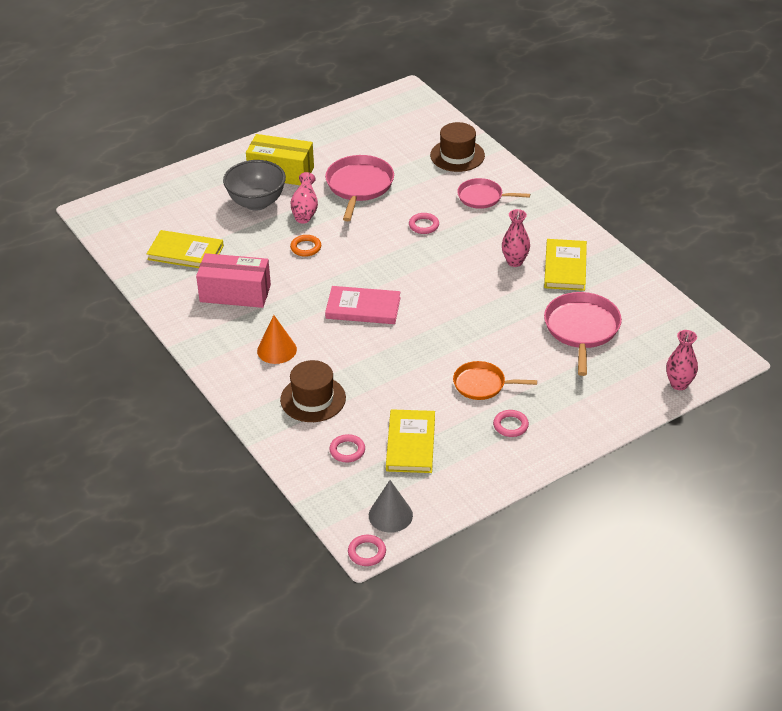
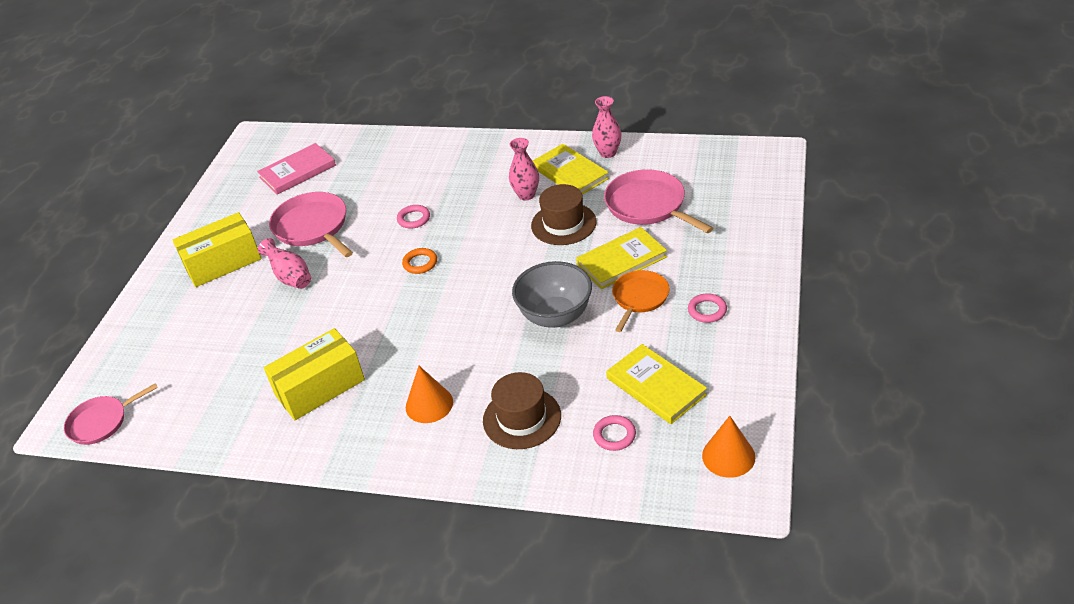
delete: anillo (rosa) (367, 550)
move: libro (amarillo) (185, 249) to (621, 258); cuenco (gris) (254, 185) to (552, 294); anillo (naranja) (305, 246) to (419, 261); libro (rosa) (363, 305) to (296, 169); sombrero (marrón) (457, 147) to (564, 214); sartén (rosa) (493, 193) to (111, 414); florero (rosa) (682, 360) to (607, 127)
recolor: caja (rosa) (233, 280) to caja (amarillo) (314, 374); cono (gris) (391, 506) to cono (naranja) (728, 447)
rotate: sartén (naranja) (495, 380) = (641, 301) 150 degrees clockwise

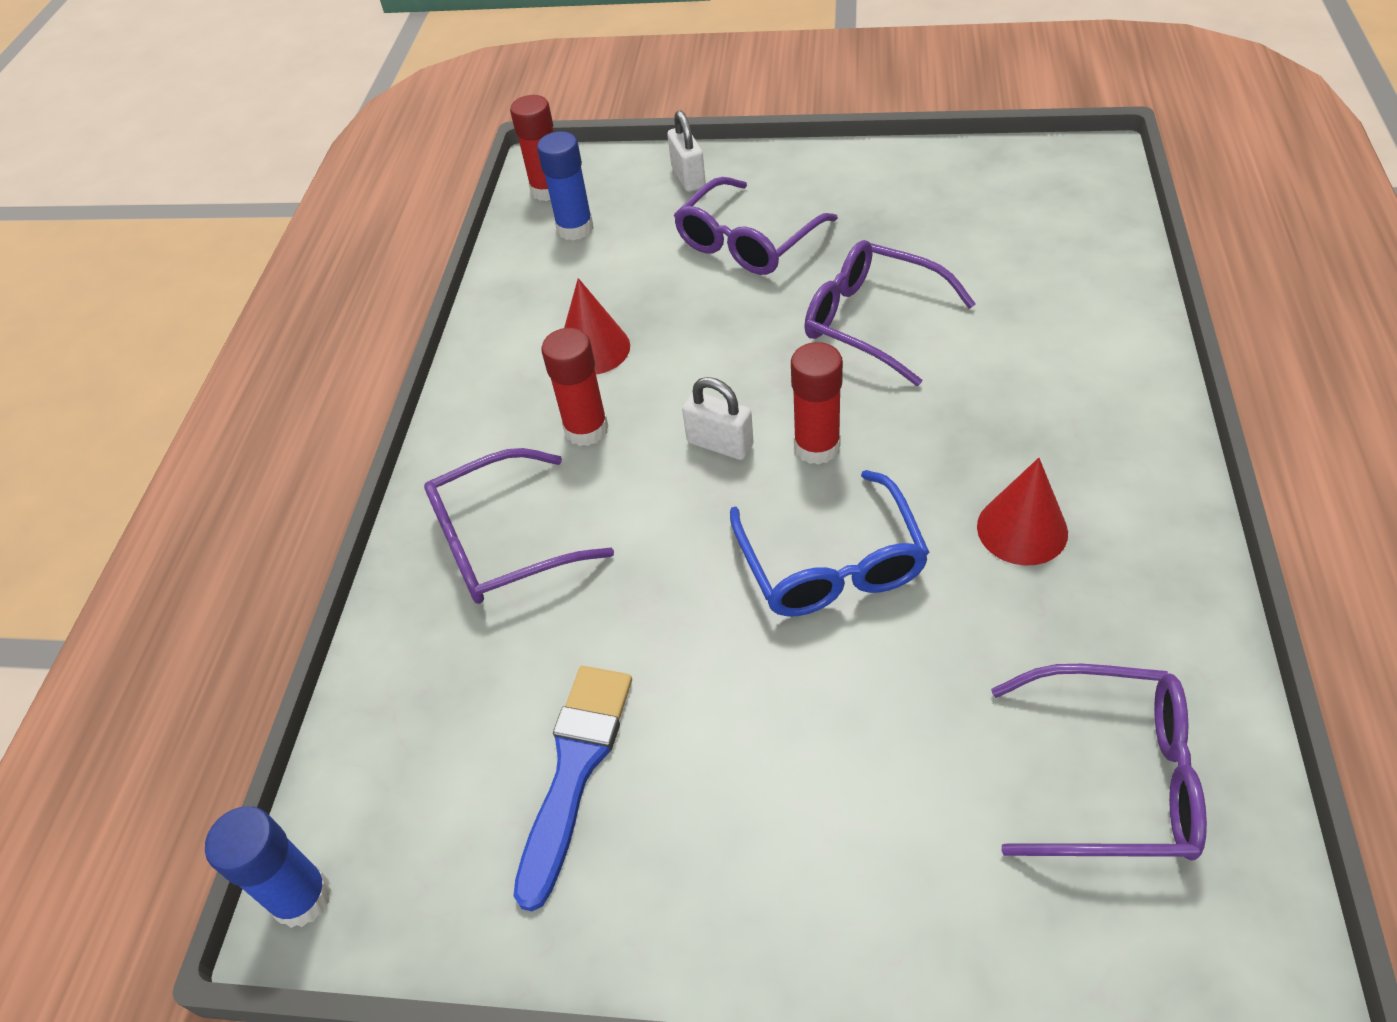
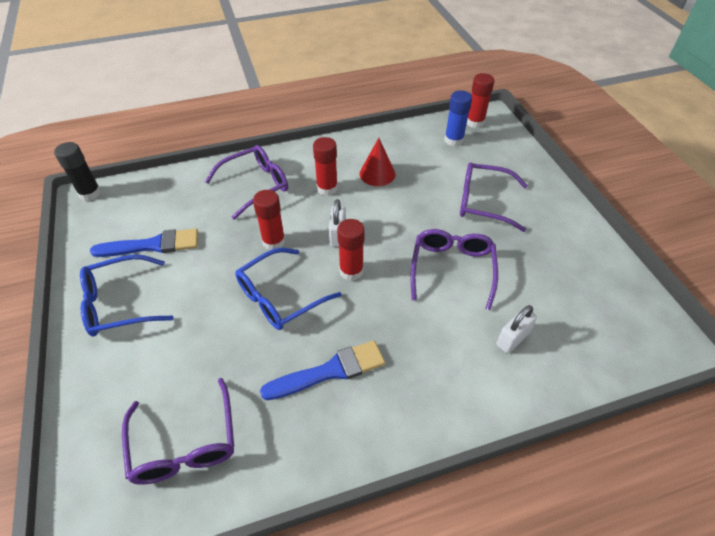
insert: gafas (azul) (127, 295); barra de pegamento (rojo) (269, 220)
move: candado (blanco) (686, 151) to (517, 329)
replace: cono (rojo) (1022, 511) to pincel (azul) (322, 370)
recolor: barra de pegamento (azul) (268, 867) to barra de pegamento (negro) (77, 171)
rotate: gafas (morado) (519, 526) = (246, 182) 105 degrees clockwise

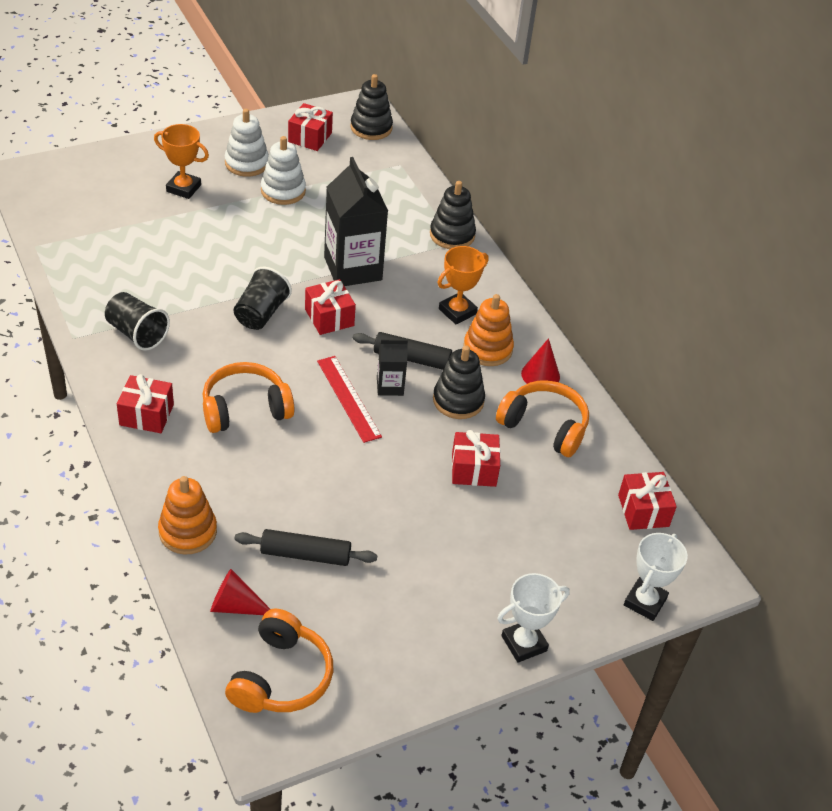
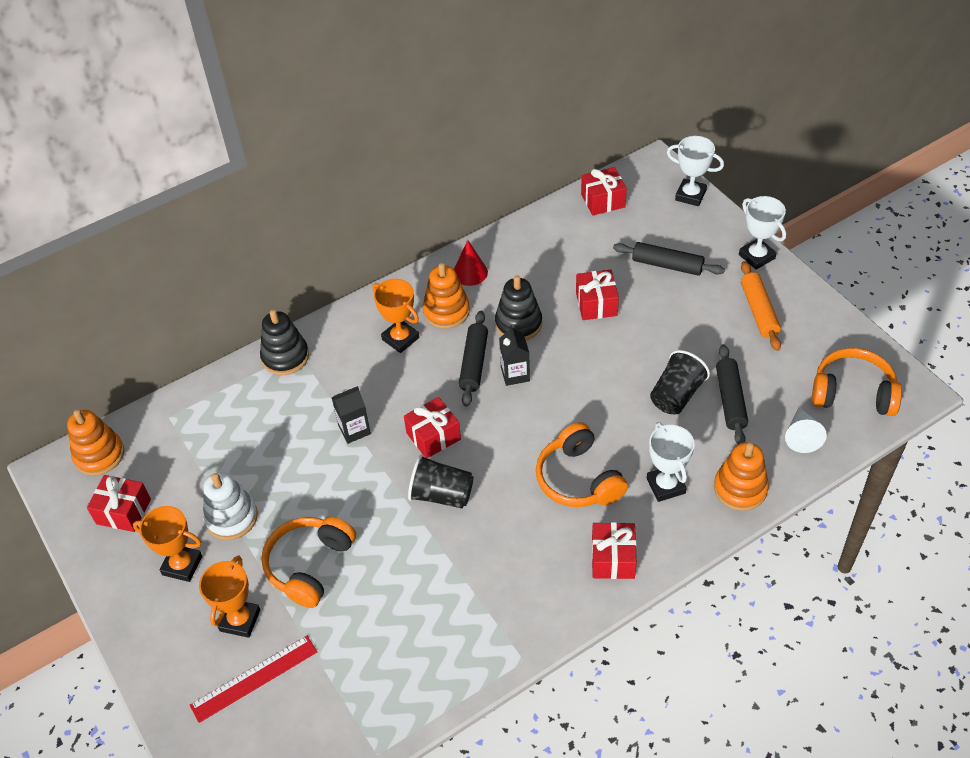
insert: rodillo (negro) (669, 259); trofeo (blanco) (671, 462); rodillo (naranja) (761, 306)
move: vaso (negro) (137, 321) to (680, 382); regla (rojo) (349, 399) to (253, 679); auriculares (naranja) (542, 418) to (308, 562)
replace: juguete apilable (blanco) (247, 143) to trofeo (naranja) (167, 544)
recolor: cono (rojo) (240, 592) to cono (blanco) (806, 430); juguete apilable (negro) (371, 107) to juguete apilable (naranja) (95, 442)
resize: cartón de leche (negro) (356, 221) = (351, 415) x0.50

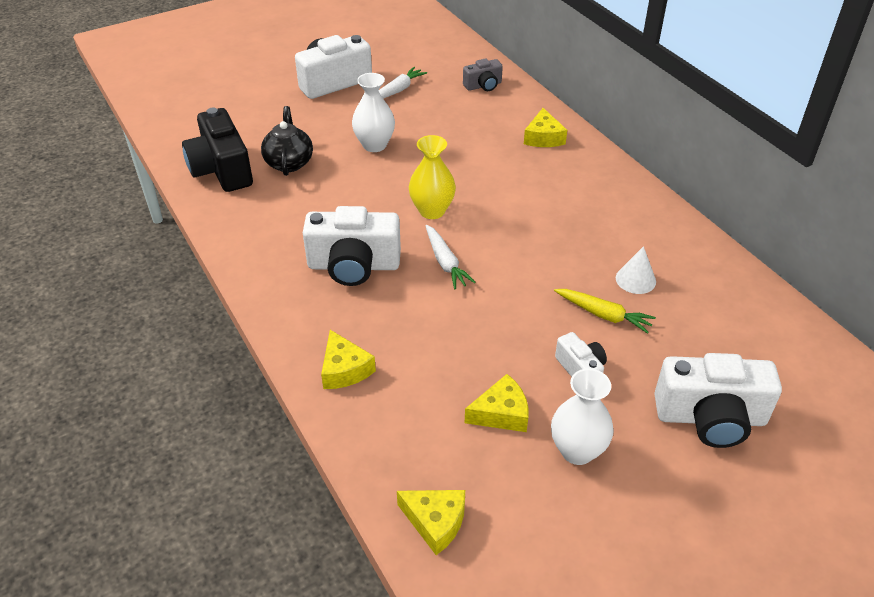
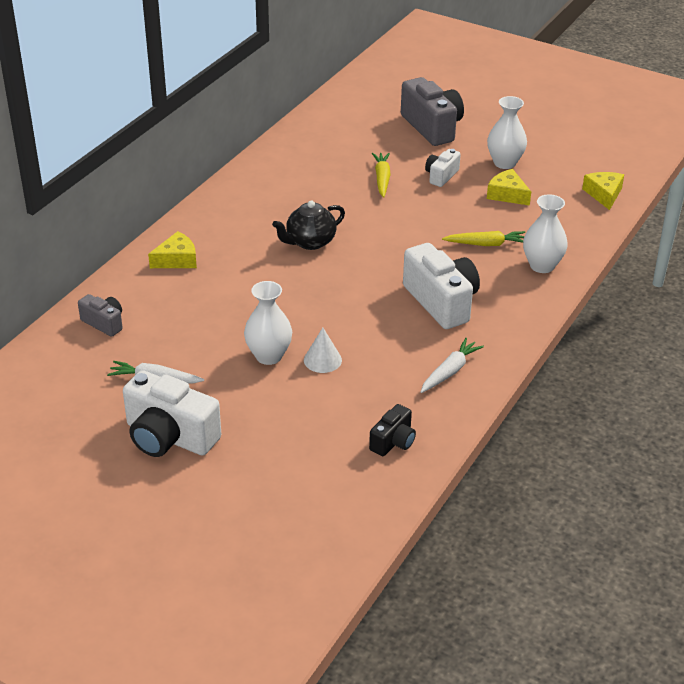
delete: florero (amarillo) (432, 177)
insert: zanahoria (amarillo) (483, 238)
move: tetera (negro) (287, 141) to (308, 225); zanahoria (blanco) (450, 257) to (452, 365); cono (blanco) (636, 270) to (323, 350)
replace: queso (amarillo) (348, 359) to florero (blanco) (545, 233)
recolor: cámara (blanco) (718, 400) to cámara (gris) (432, 111)
resize: cámara (negro) (217, 150) = (392, 430) x0.53

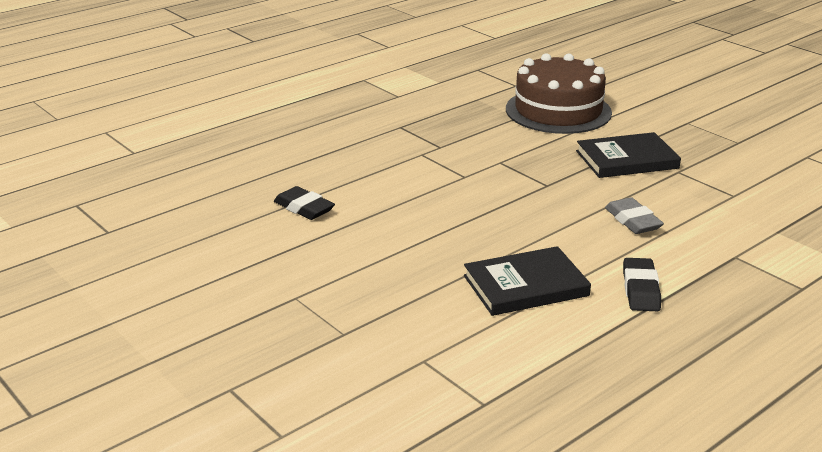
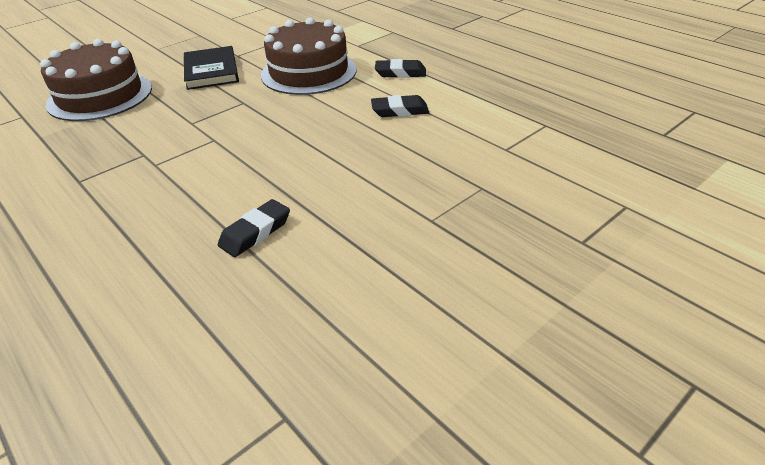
replace: libro (negro) (527, 281) to goma de borrar (negro) (400, 106); goma de borrar (gris) (634, 215) to tarta (marrón) (309, 56)

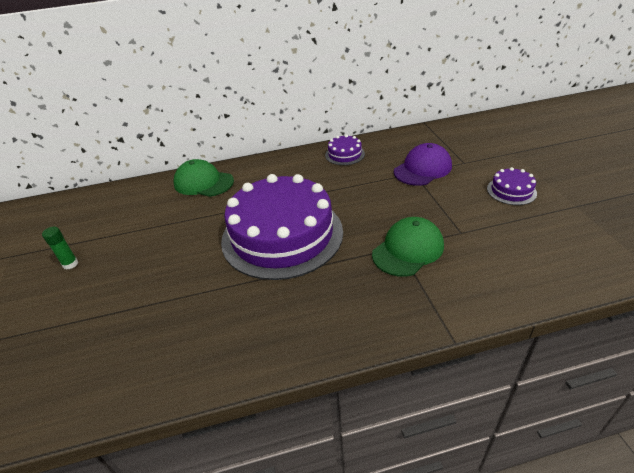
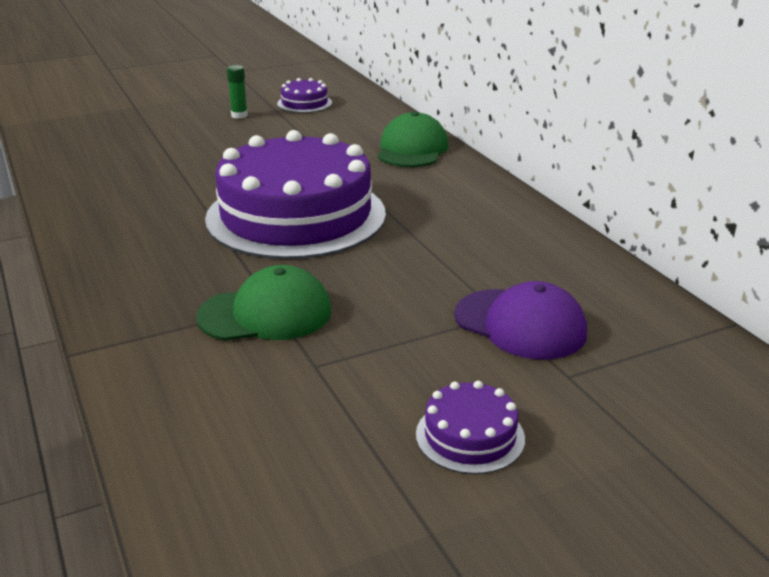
move: tarta (morado) (345, 149) to (304, 95)
rotate: gorra (verde) (408, 247) = (264, 303) 45 degrees counterclockwise

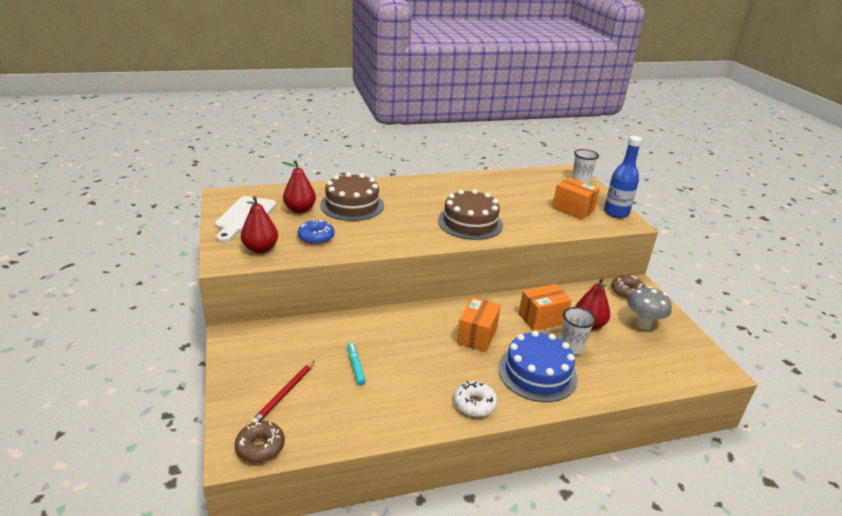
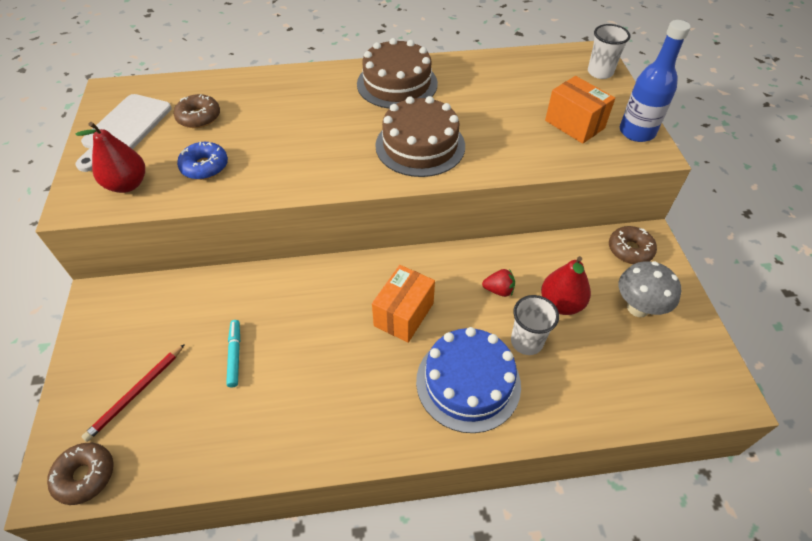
delete: rosquilla (blanco) (476, 399)
move: tarta (marrón) (352, 196) to (397, 73)
replace: pera (rojo) (299, 186) to rosquilla (marrón) (197, 111); caja (naranja) (545, 307) to fresa (rojo) (498, 283)

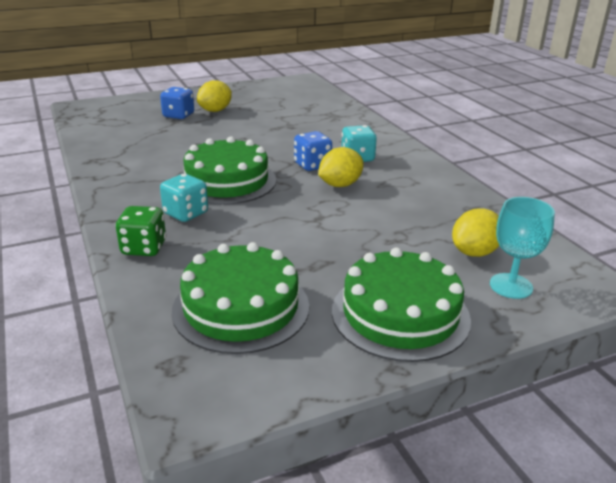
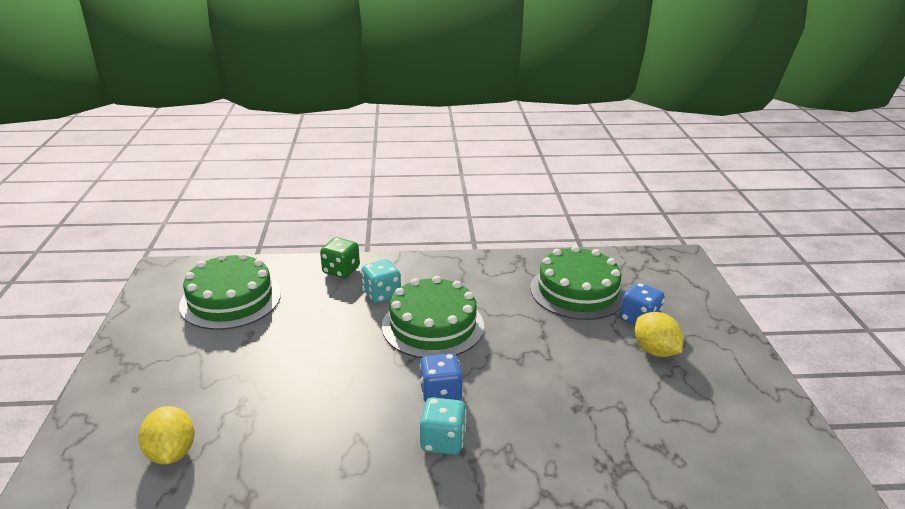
delete: limón (amarillo) (340, 167); copa (turquesa) (522, 248)
move: tarta (verde) (401, 304) to (577, 283)

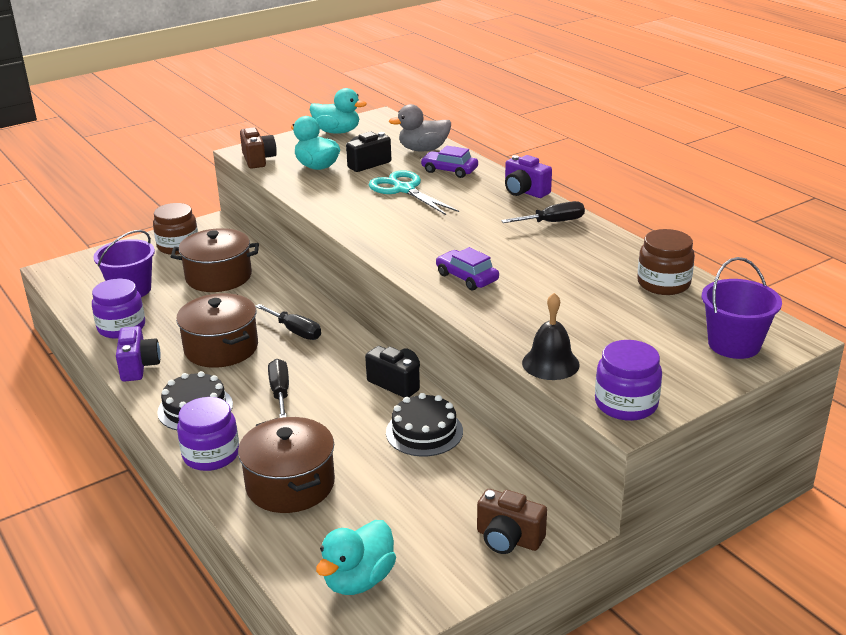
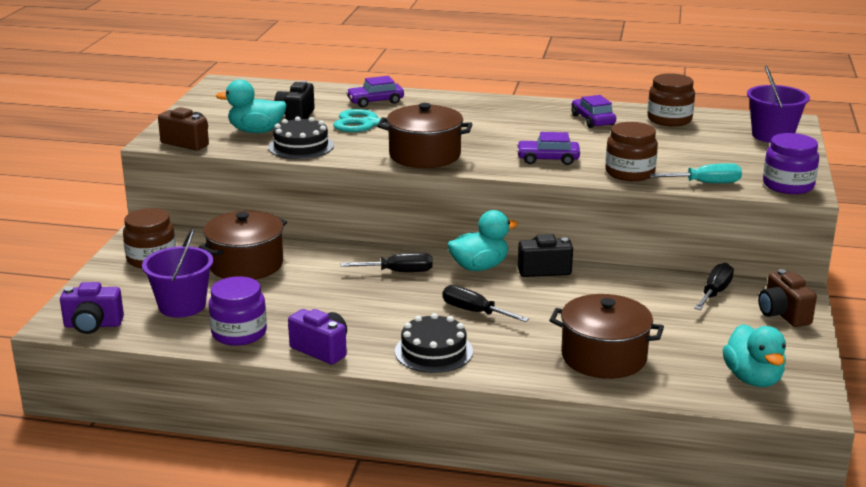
delete: tarro (morado) (208, 434); pato (gris) (420, 127)
insert: coche (morado) (594, 111); tarro (marrón) (631, 151)
move: olla (marrón) (217, 330) to (424, 135); pato (turquesa) (338, 111) to (482, 240); tarta (negro) (424, 425) to (301, 138); destornillador (negro) (543, 212) to (714, 286); cámara (morado) (528, 176) to (92, 308)
replace: campana (negro) (551, 336) to destornillador (turquesa) (695, 173)
rotate: cámara (marrón) (512, 521) = (787, 298) 90 degrees clockwise

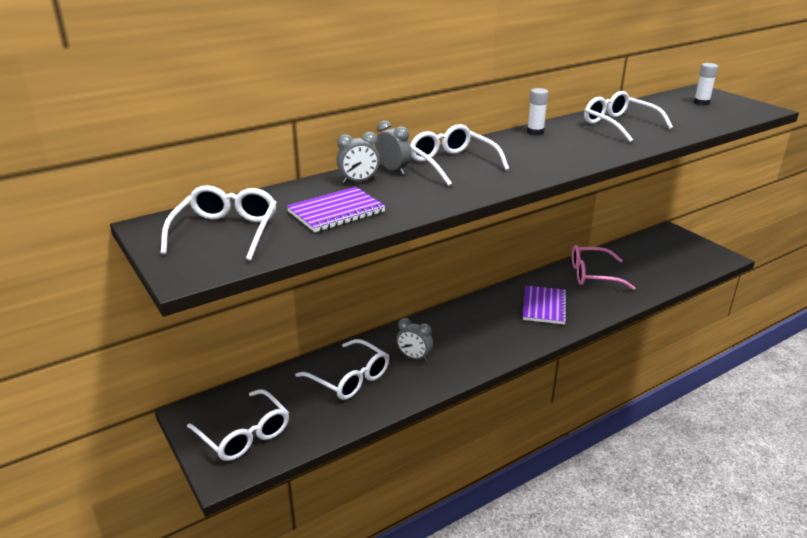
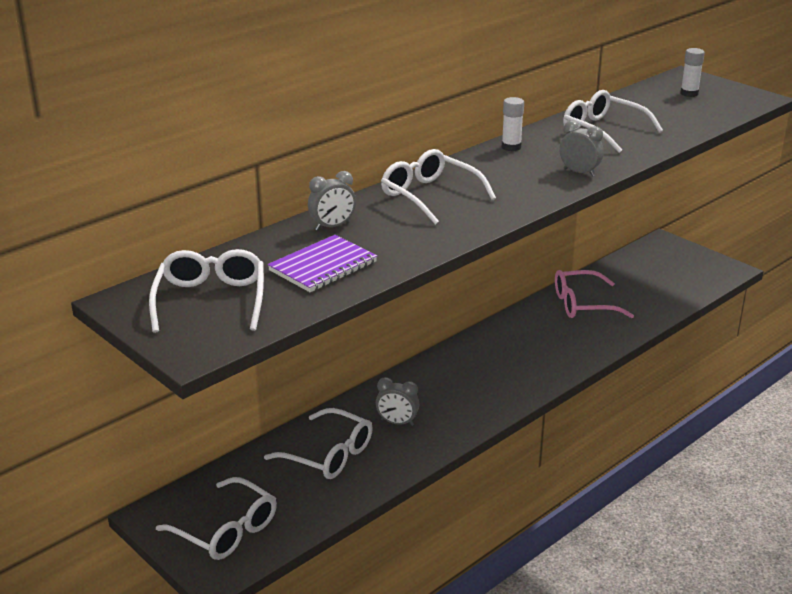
delete: cuaderno (morado) (545, 305)
move: despertador (gris) (393, 148) to (582, 149)

